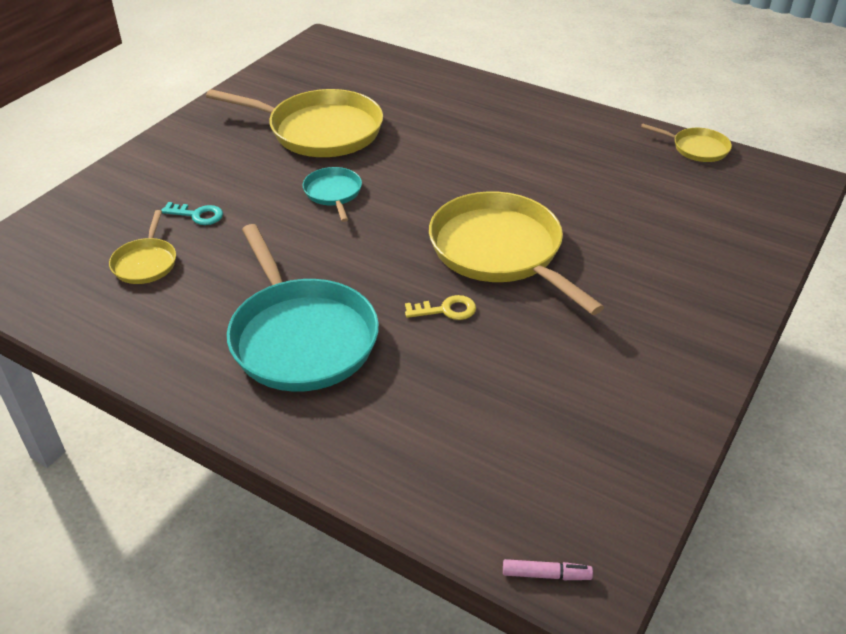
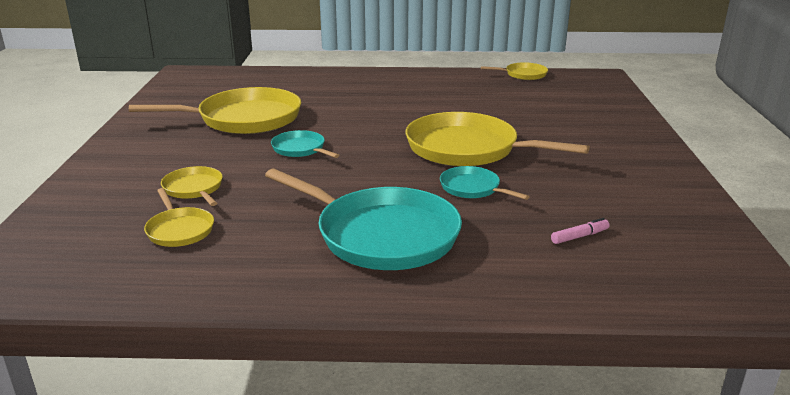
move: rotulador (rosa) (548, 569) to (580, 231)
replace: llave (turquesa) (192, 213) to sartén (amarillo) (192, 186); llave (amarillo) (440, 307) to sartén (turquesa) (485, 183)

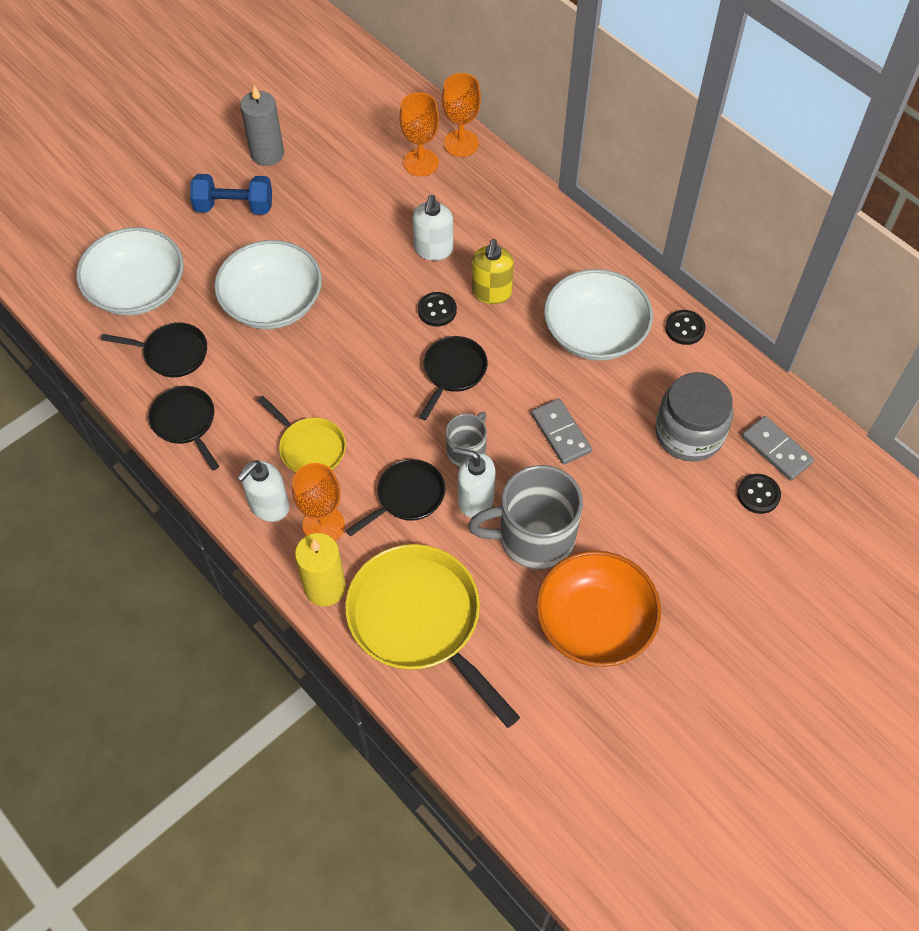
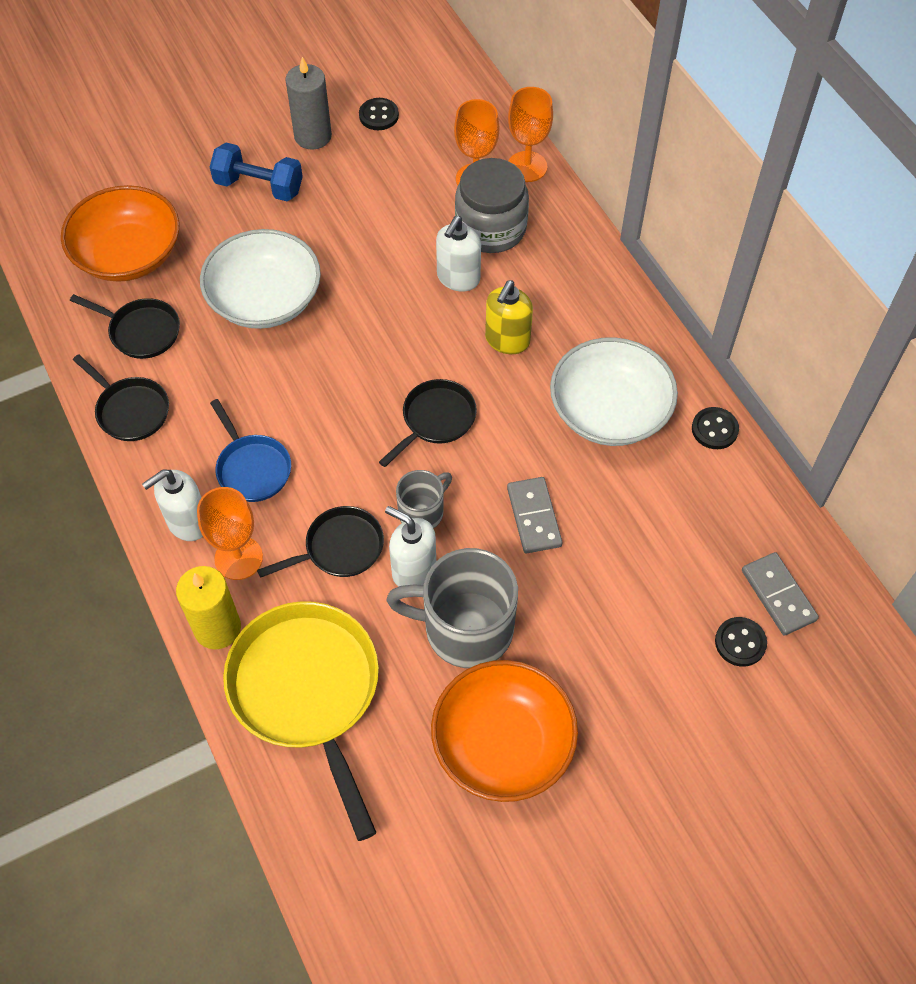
move: botón (negro) (437, 309) to (379, 114); tarro (gris) (694, 417) to (492, 205)
recolor: cuenco (blanco) (130, 271) to cuenco (naranja) (120, 233); sartén (amarillo) (301, 434) to sartén (azul) (250, 450)
rotate: sartén (negro) (183, 428) = (121, 397) 150 degrees clockwise

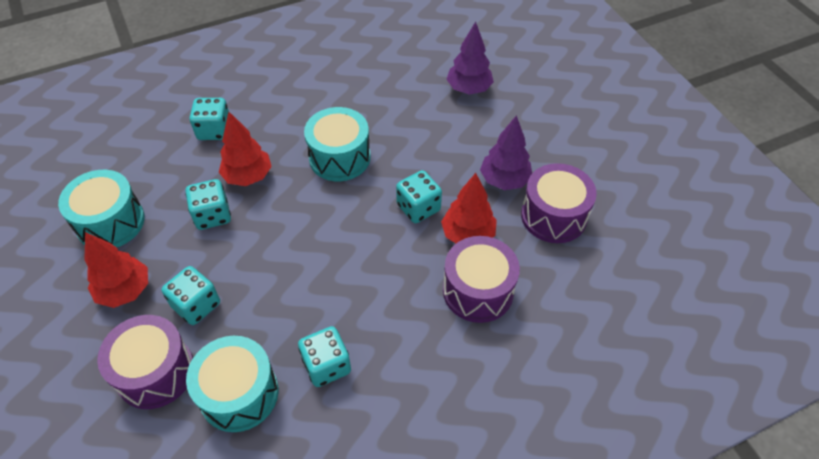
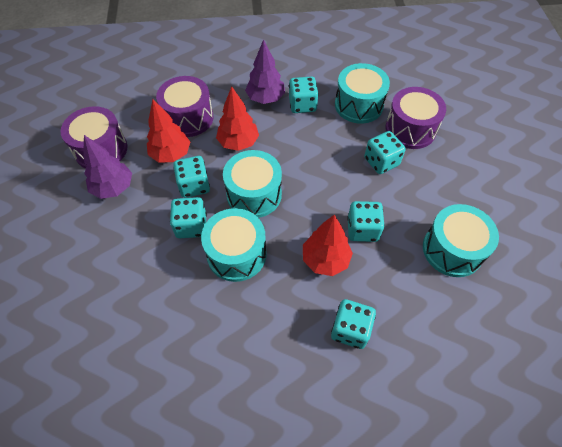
insert: dado (turquesa) (188, 217); tambor (turquesa) (252, 184)
move: árbol (rojo) (116, 270) to (237, 118); árbol (morado) (470, 58) to (265, 71)

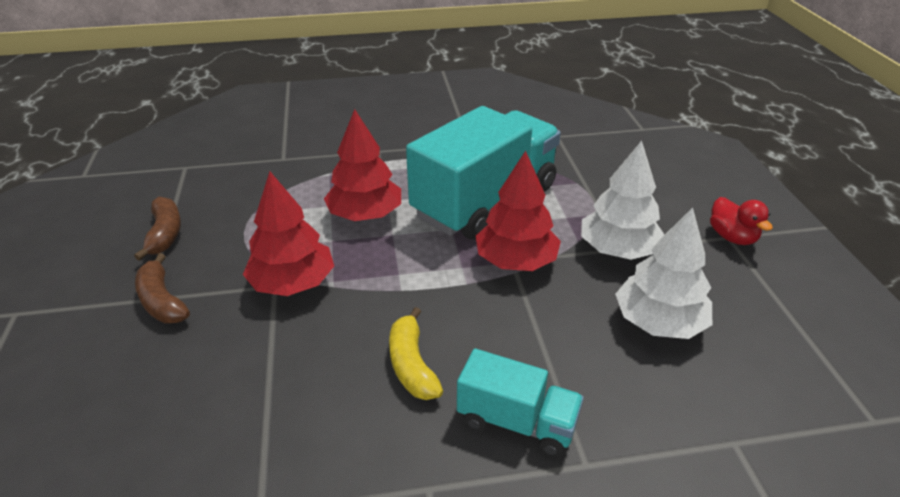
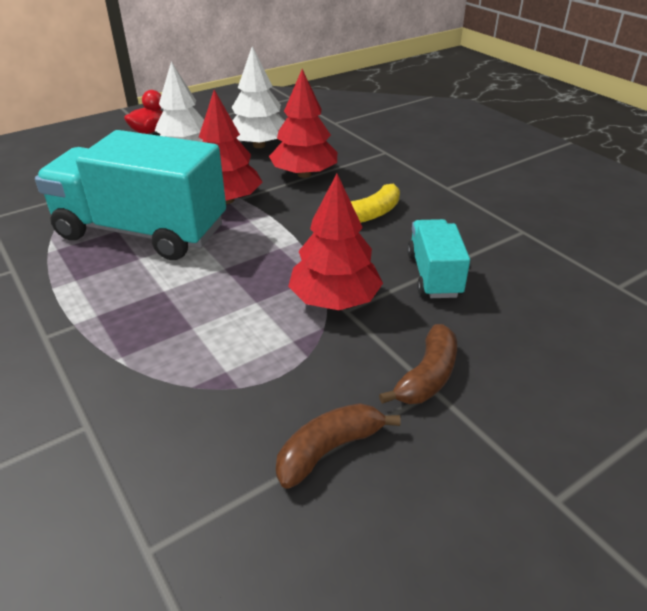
move: árbol (rojo) (362, 165) to (303, 123); camión (turquesa) (520, 403) to (438, 258)

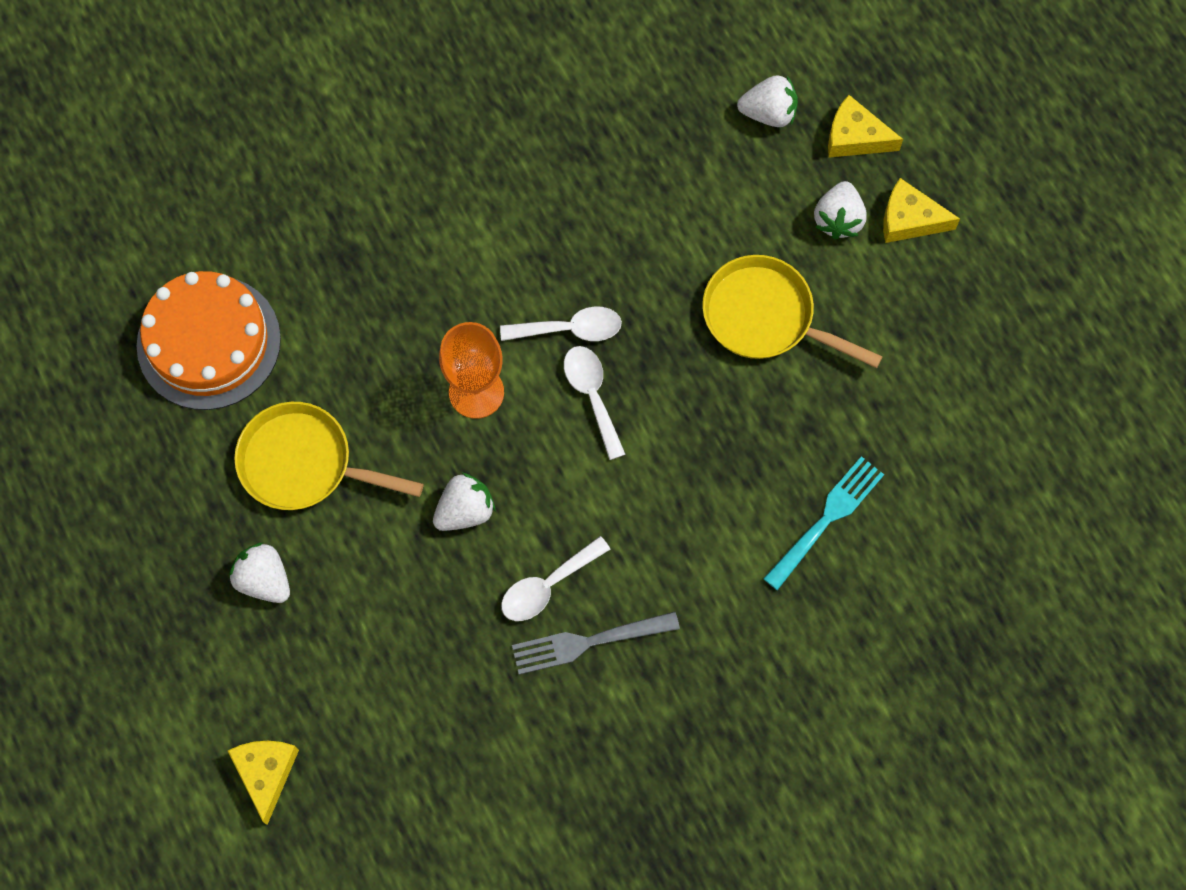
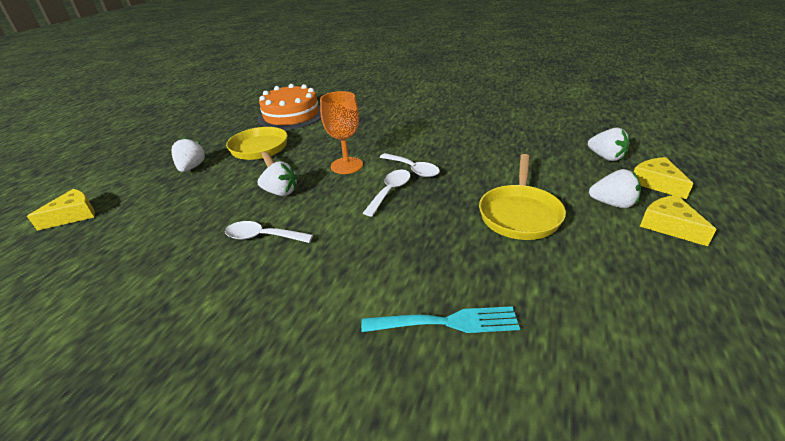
delete: tenedor (gris) (596, 643)
rotate: sartén (amarillo) (792, 311) = (522, 197) 150 degrees counterclockwise; fresa (blanco) (840, 210) = (615, 188) 135 degrees counterclockwise

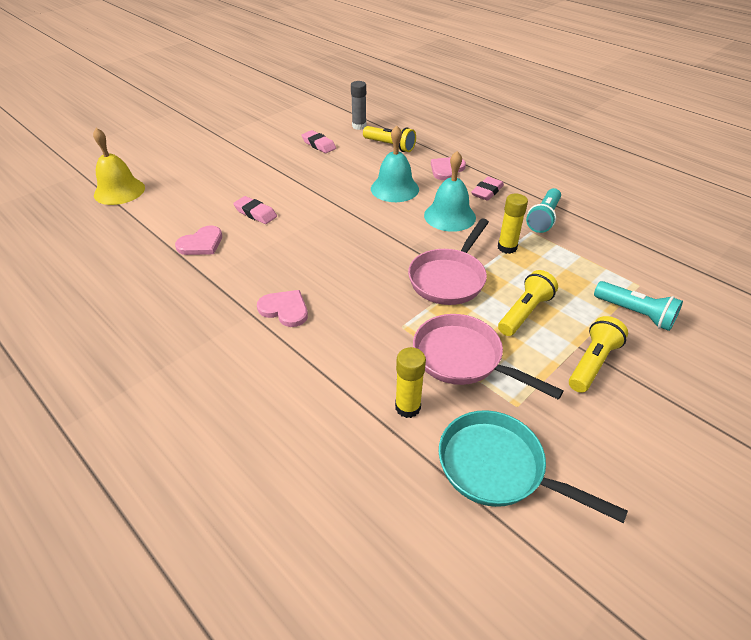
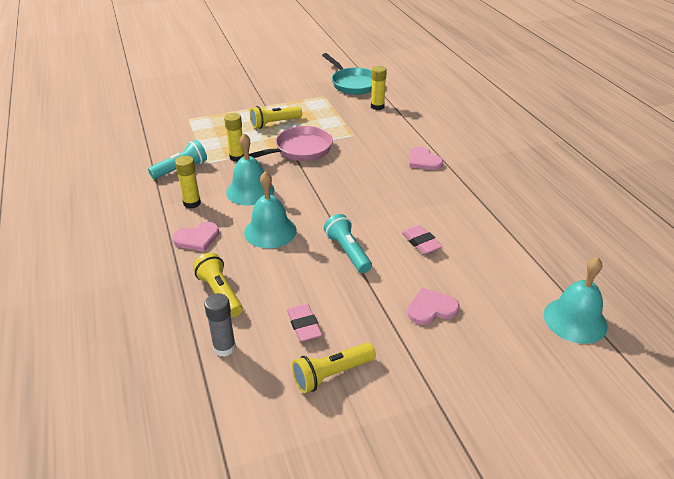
delete: sartén (rosa) (488, 357)
move: corazón (rosa) (198, 240) to (433, 306); lámpara de mano (amarillo) (598, 354) to (334, 368); lámpara de mano (turquesa) (638, 306) to (348, 243)
replace: goma de borrar (rosa) (487, 189) to barra de pegamento (amarillo) (188, 182)
recolor: campana (amarillo) (119, 166) to campana (turquesa) (576, 300)

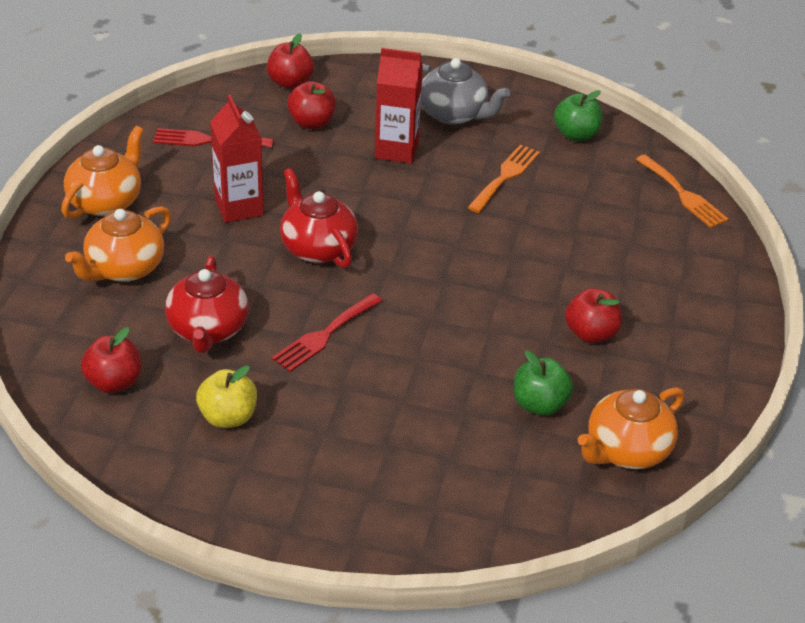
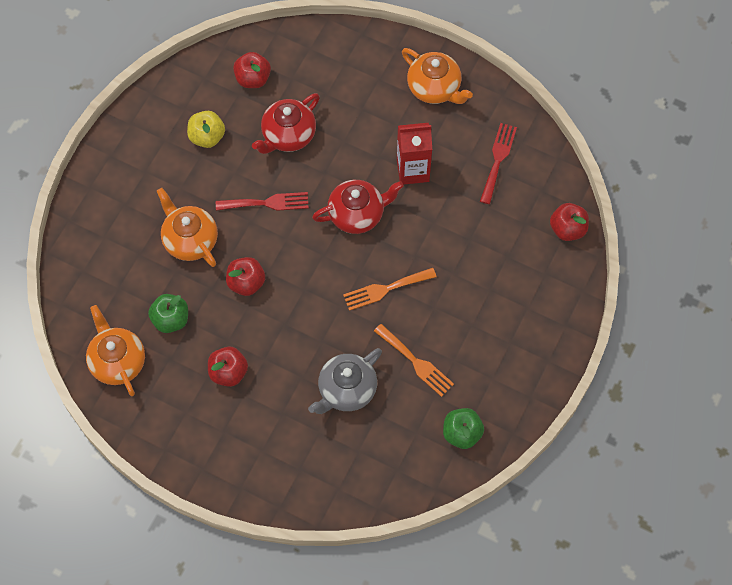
delete: cartón de leche (rojo) (399, 105)
move: tetera (naranja) (118, 244) to (187, 227); manzana (rojo) (311, 105) to (245, 276); tetera (gris) (465, 91) to (345, 381); tenedor (naranja) (682, 191) to (390, 289)
rotate: tetera (rojo) (207, 304) = (286, 123) 60 degrees counterclockwise; tenedor (rojo) (327, 332) = (262, 201) 120 degrees clockwise

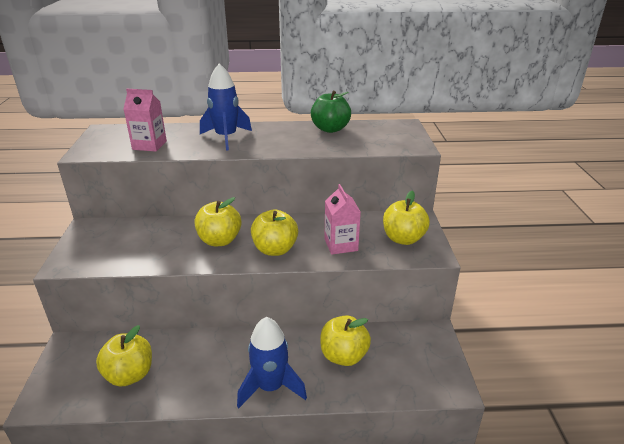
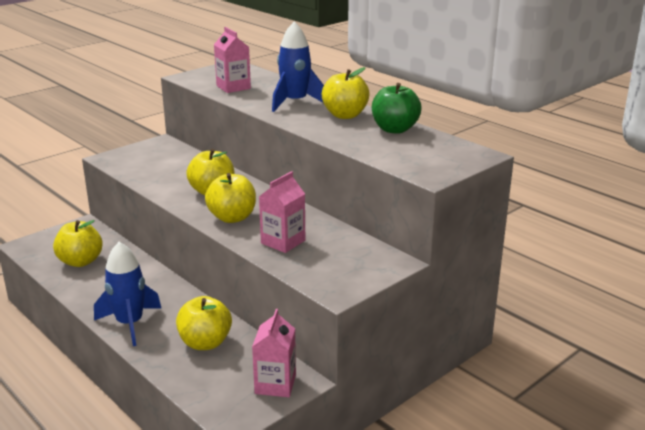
insert: cartón de leche (rosa) (274, 353)
move: manzana (amarillo) (406, 218) to (346, 93)

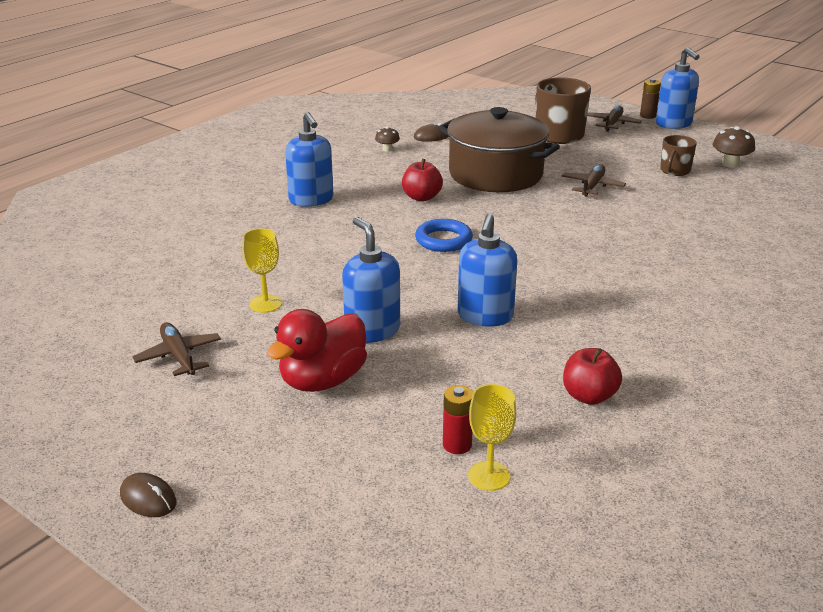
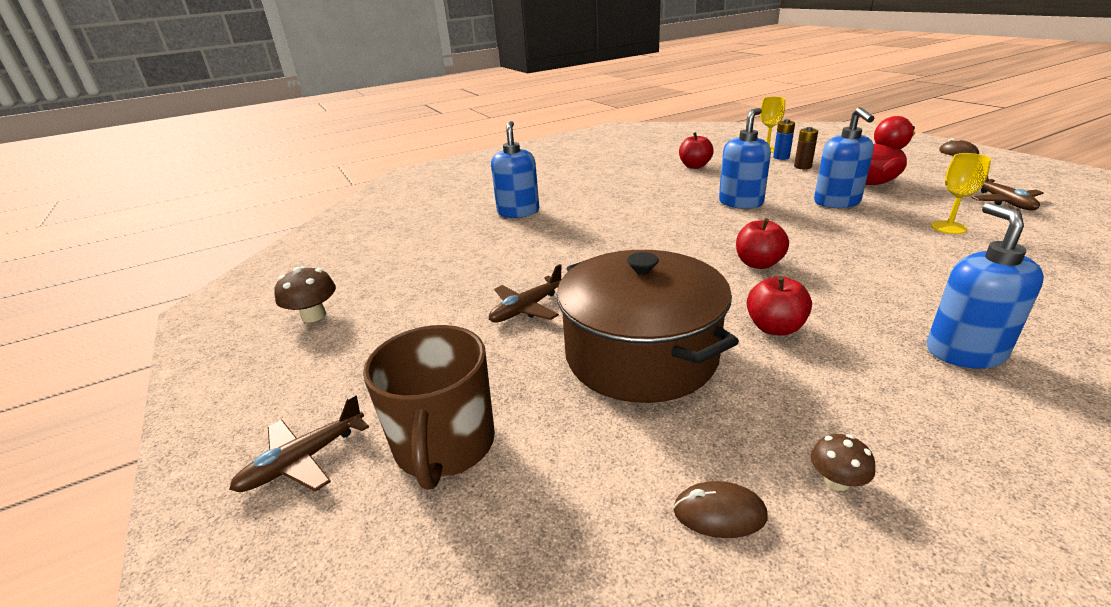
delete: taza (marrón) (678, 155)
move: pila (marrón) (650, 99) to (806, 148); dispensador de jabón (azul) (678, 88) to (515, 169)
replace: anillo (azul) (444, 235) to manzana (rojo) (762, 243)
recolor: pila (rojo) (458, 419) to pila (azul) (784, 139)

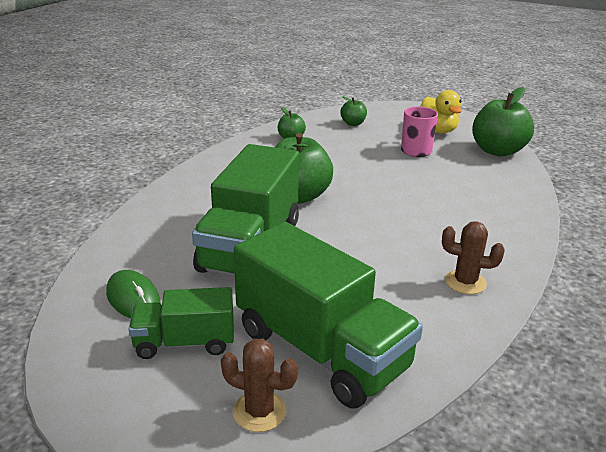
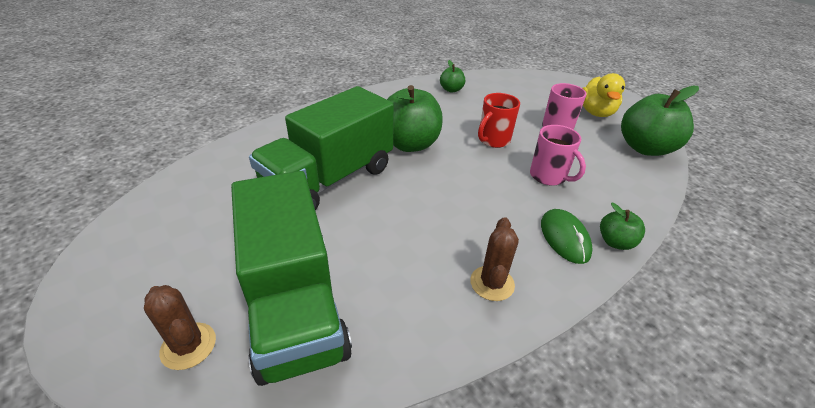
delete: camión (verde) (181, 323)
insert: taza (rojo) (499, 120); taza (rosa) (558, 155)
move: ratón (verde) (133, 294) to (567, 236); manzana (verde) (353, 111) to (622, 226)
rotate: cactus (marrón) (473, 257) = (494, 259) 60 degrees clockwise

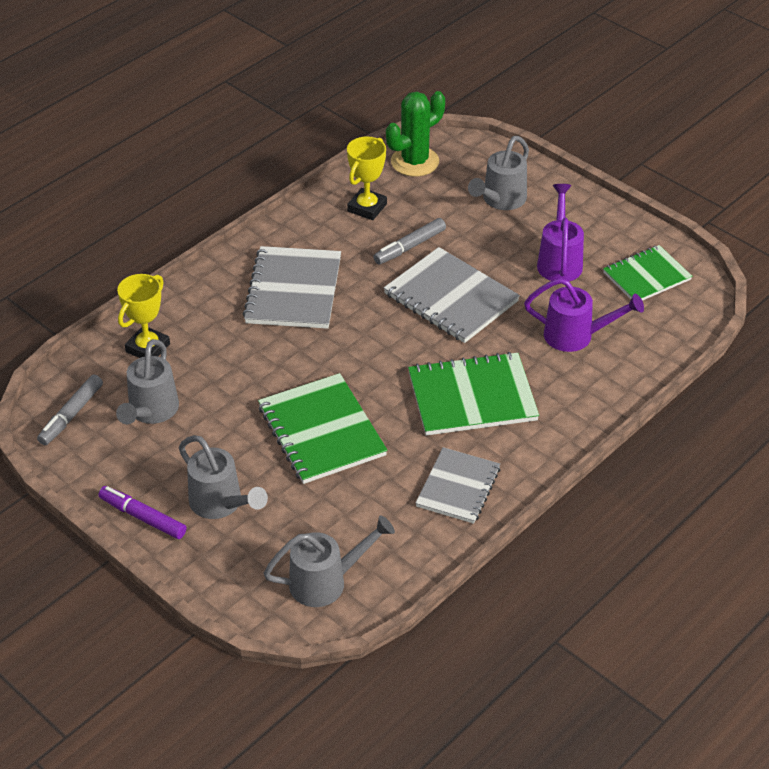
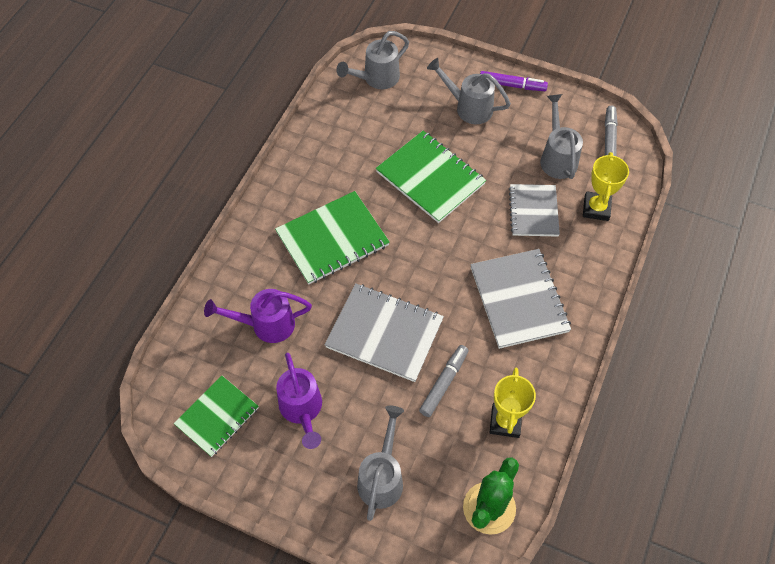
move: cuaderno (gris) (457, 485) to (534, 210)

